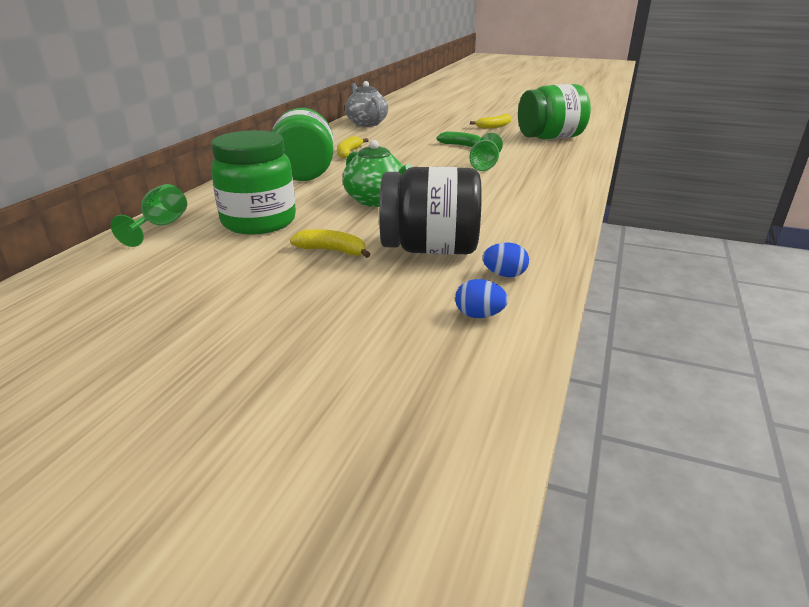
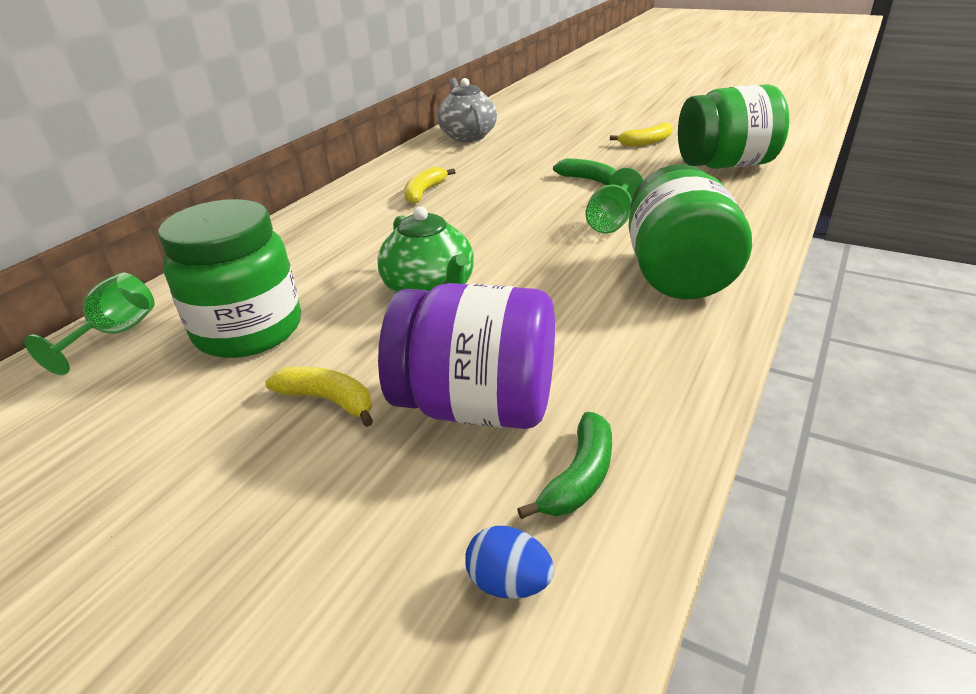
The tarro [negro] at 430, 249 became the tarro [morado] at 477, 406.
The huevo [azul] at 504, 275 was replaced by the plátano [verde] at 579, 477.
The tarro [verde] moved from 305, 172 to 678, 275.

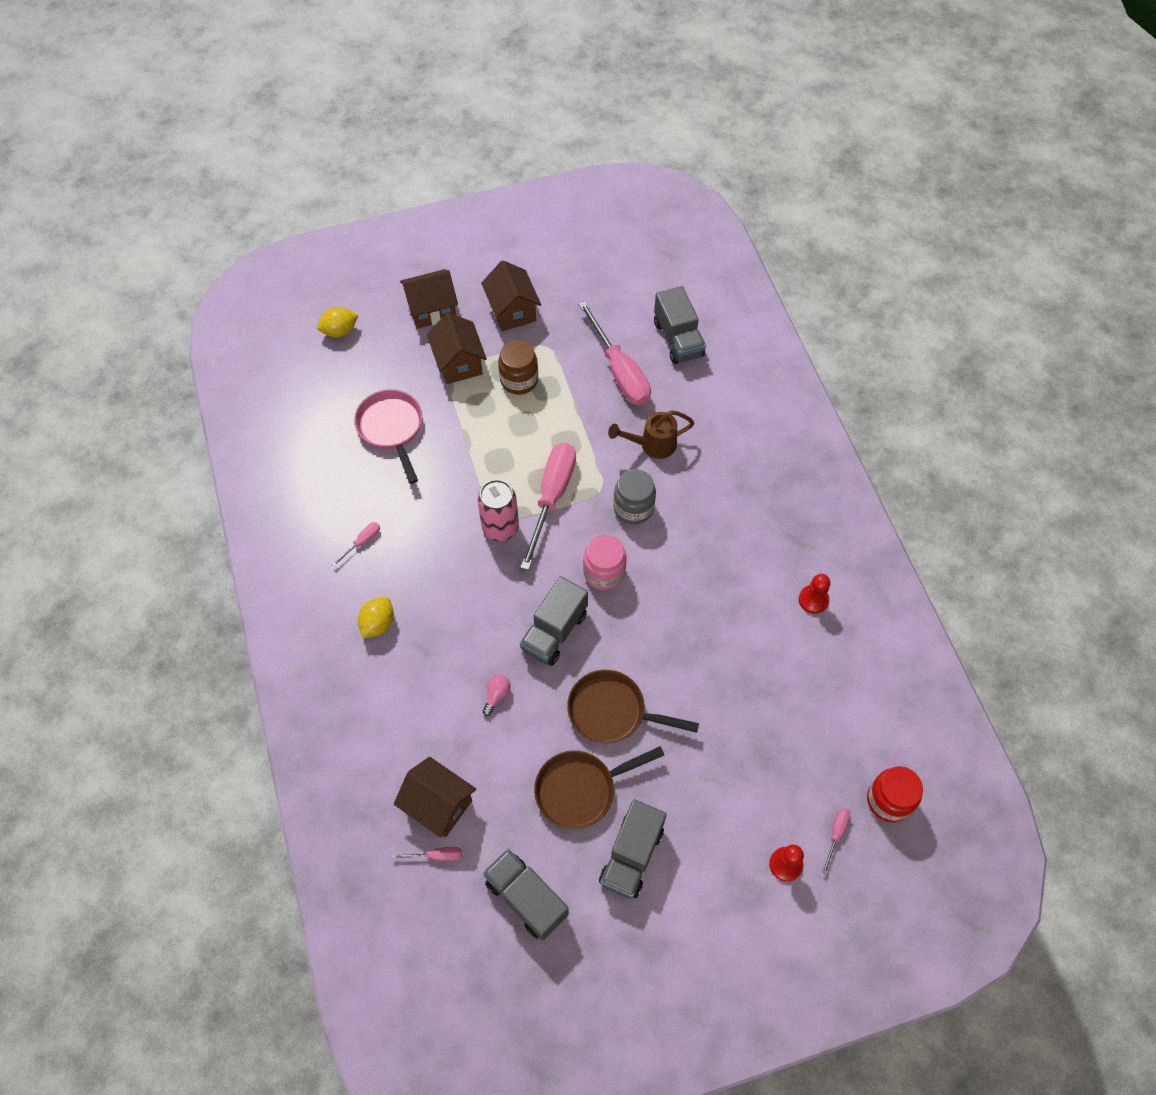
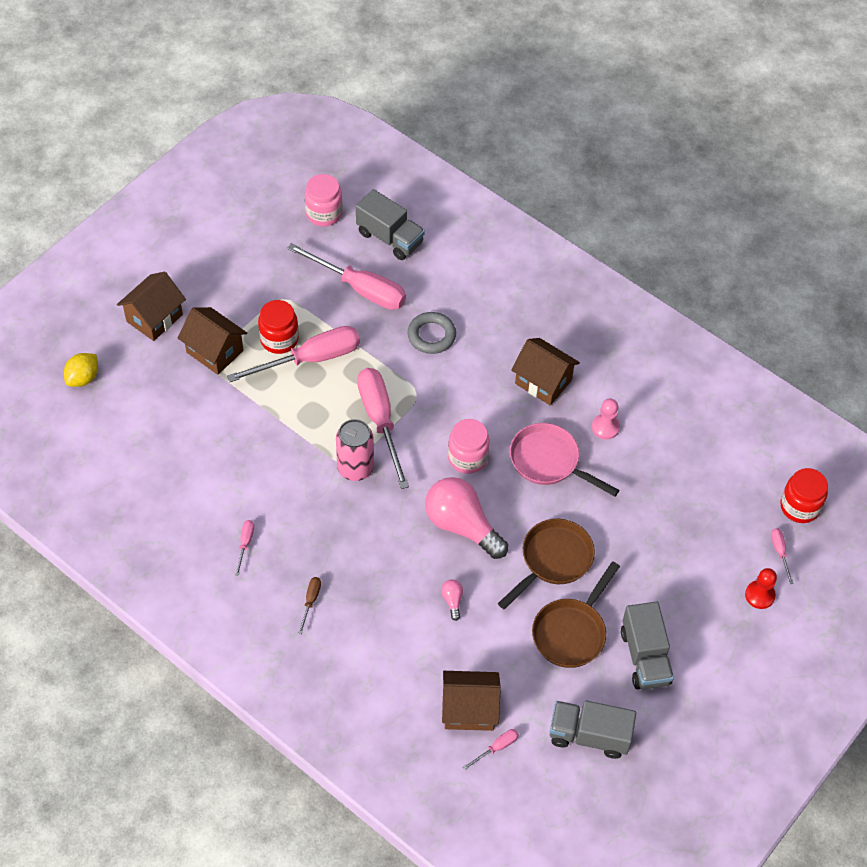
The destornillador [rosa] at 311, 359 appeared.
The tarro [marrón] at 519, 380 became the tarro [rojo] at 279, 339.
The limón [amarillo] at 378, 624 was replaced by the destornillador [marrón] at 311, 601.
The tarro [rosa] at 324, 213 appeared.
The regadera [marrón] at 652, 445 was replaced by the anillo [gris] at 431, 335.
The camión [gris] at 554, 631 was replaced by the bombilla [rosa] at 462, 525.
The sartén [marrón] at 612, 711 turned 150 degrees clockwise.
The sartén [rosa] moved from 391, 429 to 549, 461.
The casa [marrón] moved from 512, 311 to 543, 382.
The peón [rosa] at 605, 427 appeared.
The tarro [gris] at 633, 508 disappeared.
The peón [rojo] at 813, 600 disappeared.

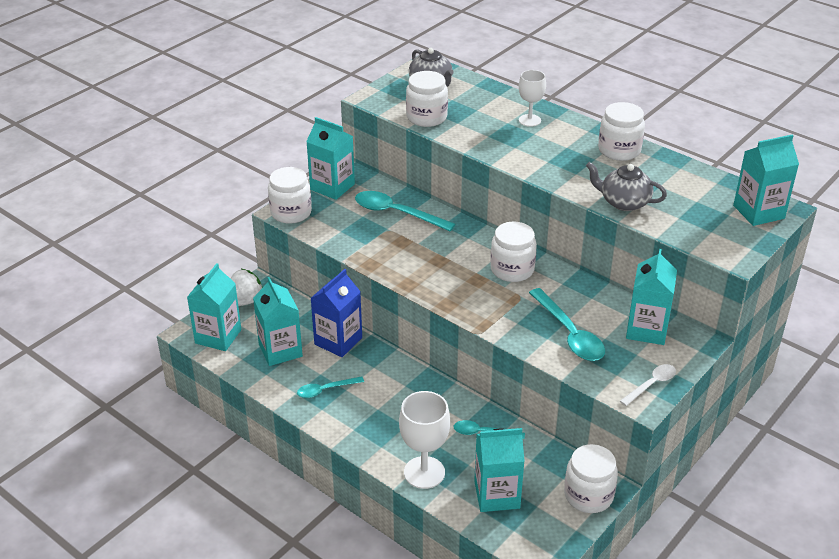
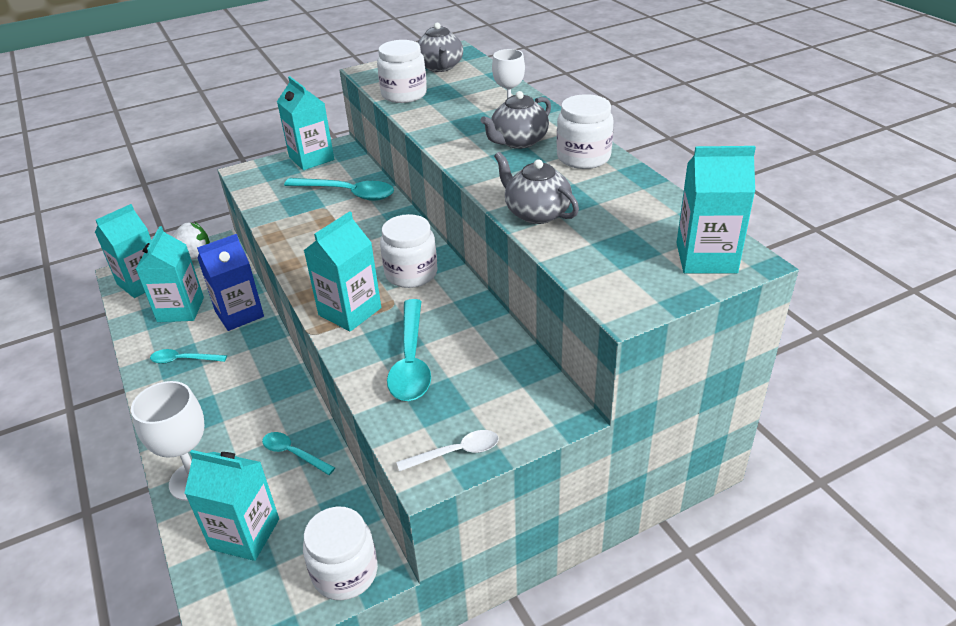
The cuchara [turquesa] at 396, 213 turned 150 degrees clockwise.
The cartón de leche [turquesa] moved from 646, 330 to 350, 311.
The tetera [gris] at 518, 141 appeared.
The tarro [blanco] at 291, 212 disappeared.

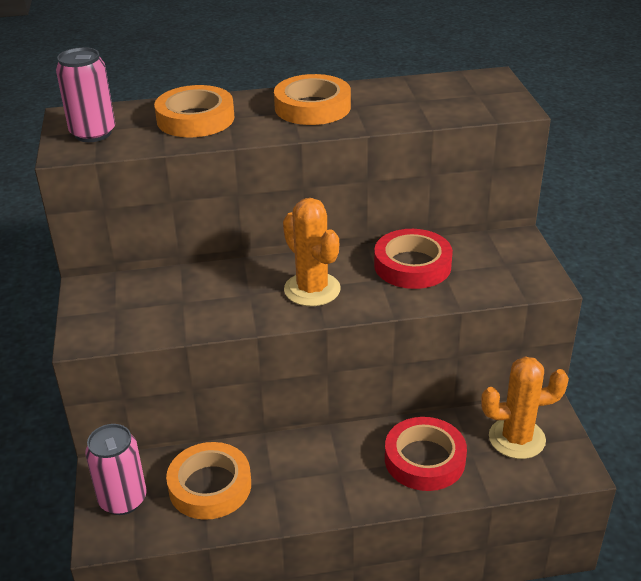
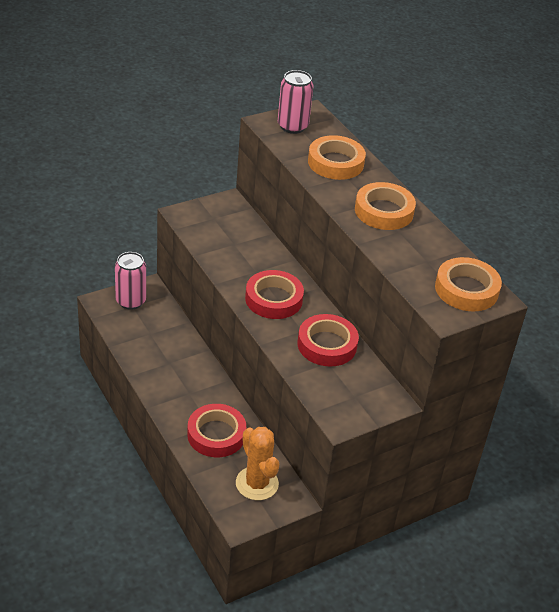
The cactus [naranja] at 312, 289 was replaced by the cinta adhesiva [rojo] at 273, 299.
The cinta adhesiva [naranja] moved from 210, 486 to 466, 289.

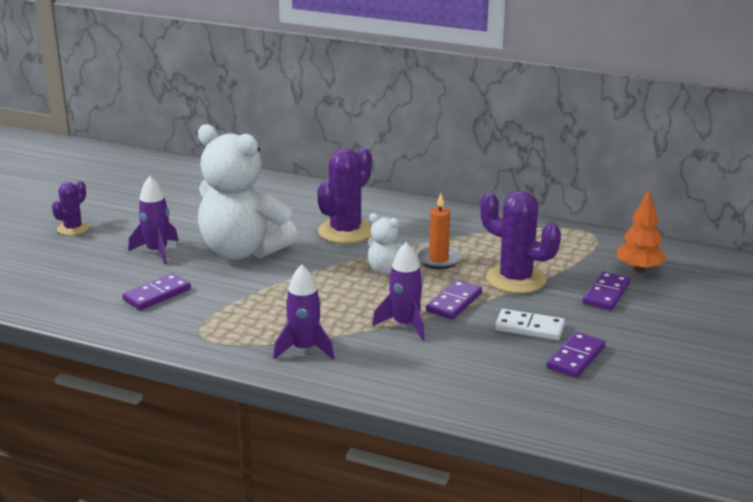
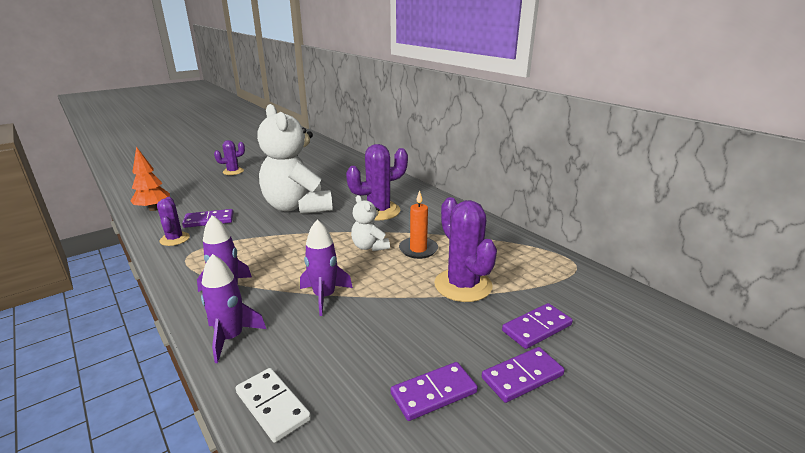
The árbol [naranja] moved from 639, 270 to 153, 209.
The cactus [morado] at 175, 239 appeared.
The cohete [morado] moved from 157, 251 to 231, 338.
The ficha de dominó [blanco] moved from 529, 328 to 272, 406.
The ficha de dominó [morado] moved from 454, 302 to 522, 377.

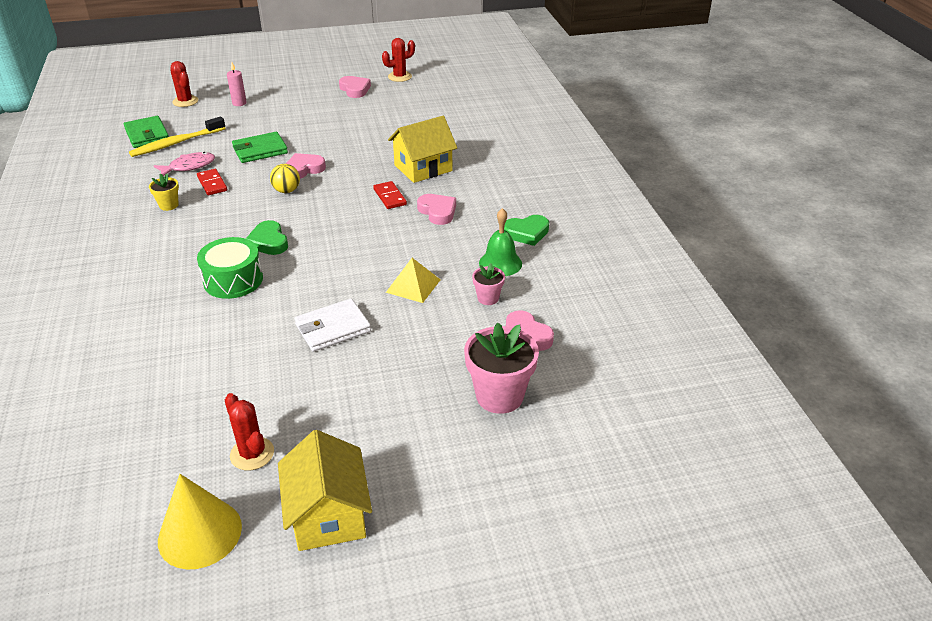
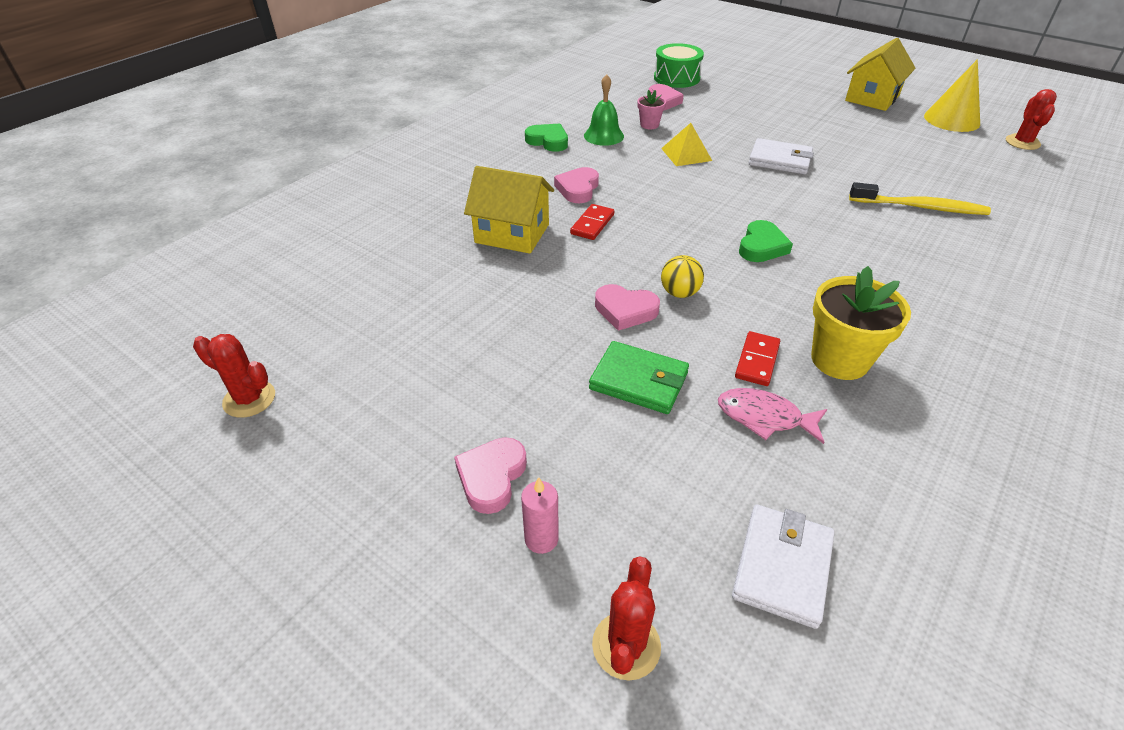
The corazón [rosa] moved from 355, 89 to 491, 477.
The tambor [verde] moved from 233, 280 to 676, 78.
The cartera [verde] at 147, 135 became the cartera [blanco] at 782, 567.
The maceta [amarillo] at 169, 205 changed to 1.93 times the size.
The cepillo de dientes [amarillo] moved from 176, 143 to 920, 207.
The cactus [rojo] moved from 252, 454 to 1022, 142.
The maceta [rosa] at 499, 396 disappeared.

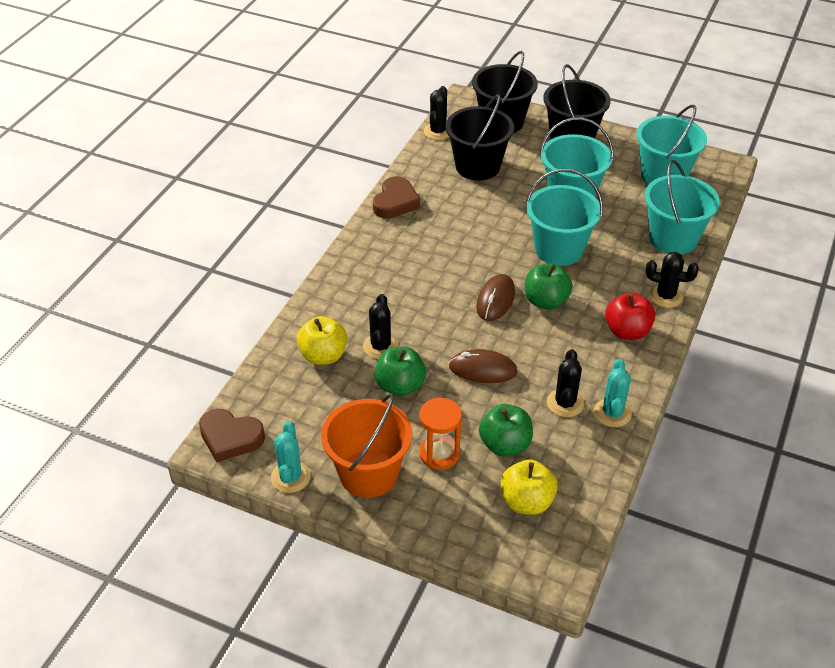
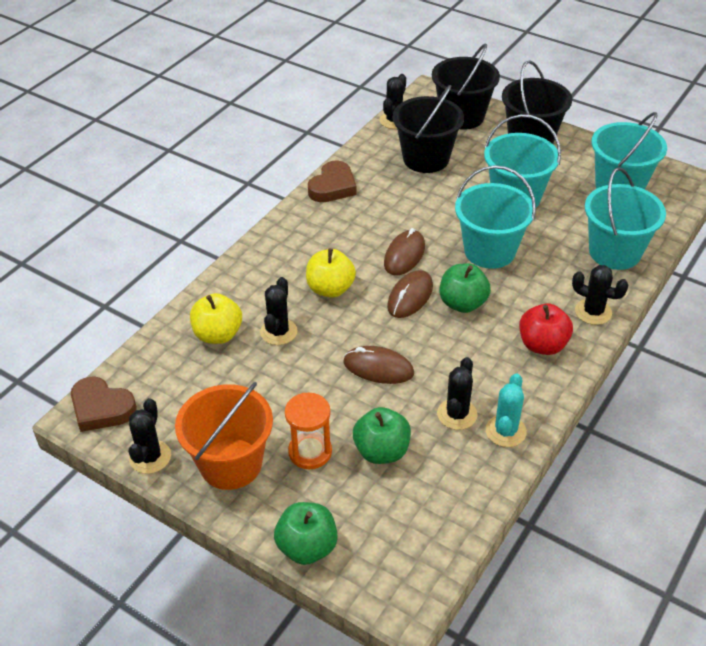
The cactus [turquesa] at 290, 477 became the cactus [negro] at 150, 457.
The manzana [verde] moved from 400, 386 to 307, 547.
The manzana [amarillo] moved from 527, 502 to 330, 289.
The ratón [marrón] at 404, 255 appeared.

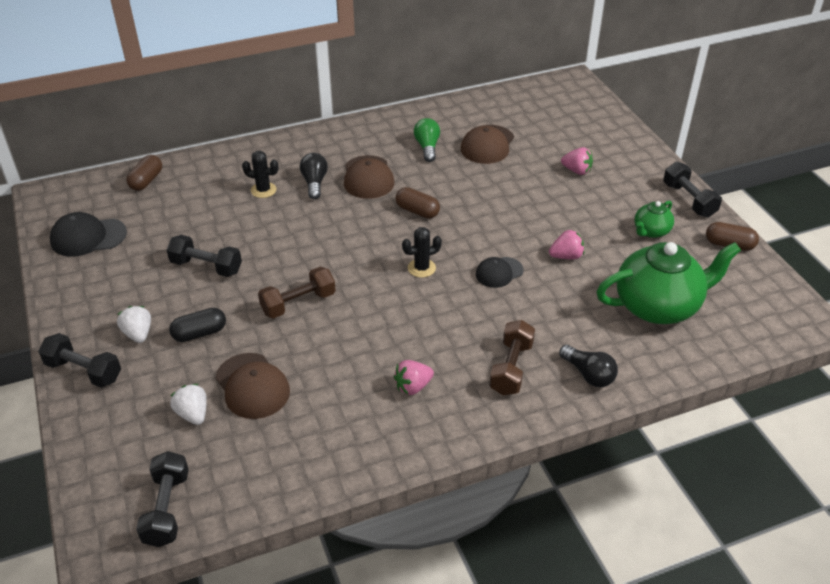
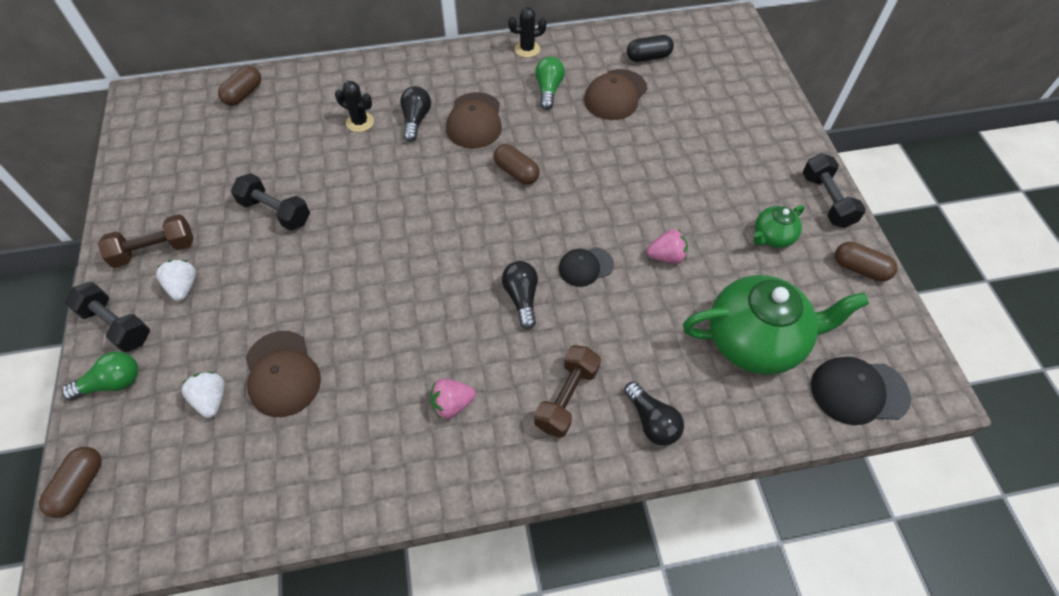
The cápsula [marrón] at 80, 486 appeared.
The bombilla [verde] at 112, 383 appeared.
The mancuerna [marrón] moved from 298, 303 to 155, 250.
The bombilla [negro] at 522, 298 appeared.
The cactus [negro] moved from 421, 268 to 527, 49.
The cápsula [negro] moved from 199, 333 to 648, 57.
The gorra [negro] moved from 88, 237 to 858, 391.
The mancuerna [negro] at 167, 509 disappeared.
The fresa [rosa] at 576, 171 disappeared.

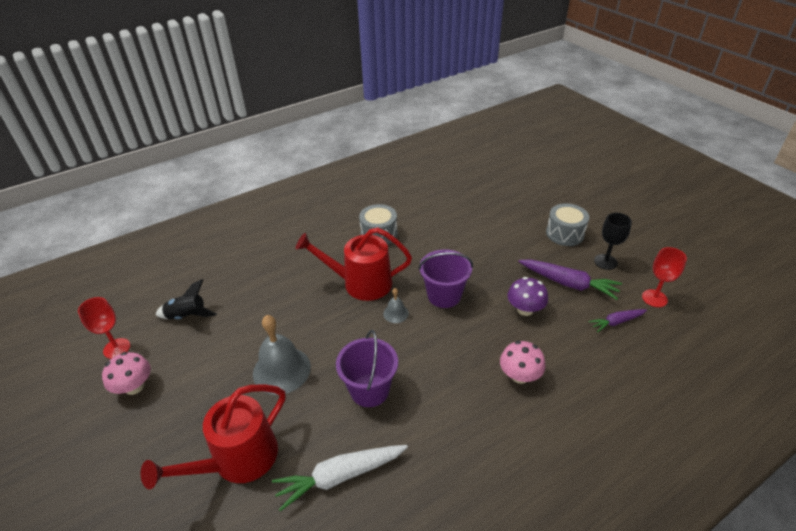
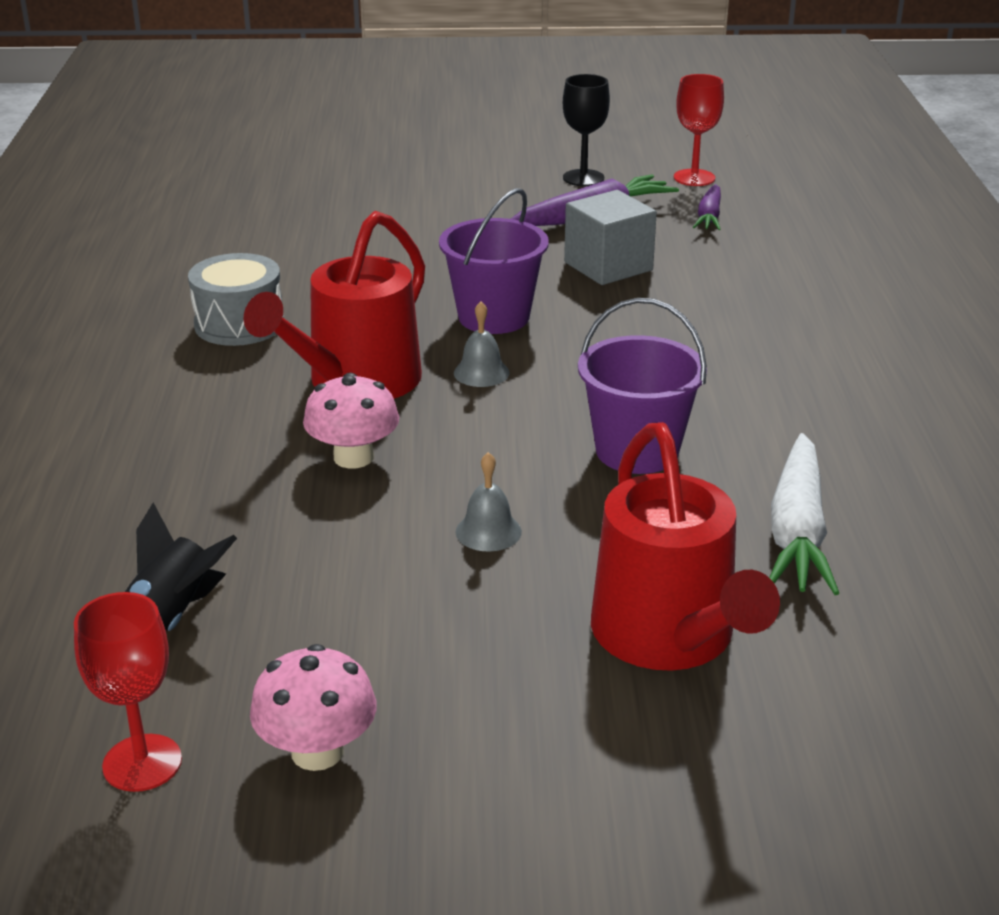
The seta [rosa] moved from 519, 375 to 353, 457.
The campana [gris] at 281, 370 changed to 0.48 times the size.
The seta [morado] at 525, 309 was replaced by the cubo [gris] at 608, 266.
The tambor [gris] at 564, 233 disappeared.

